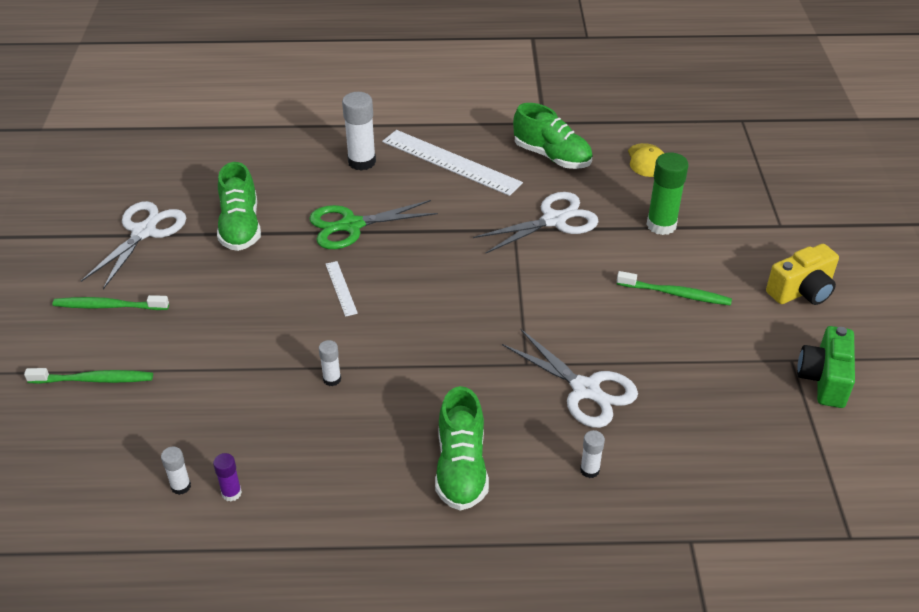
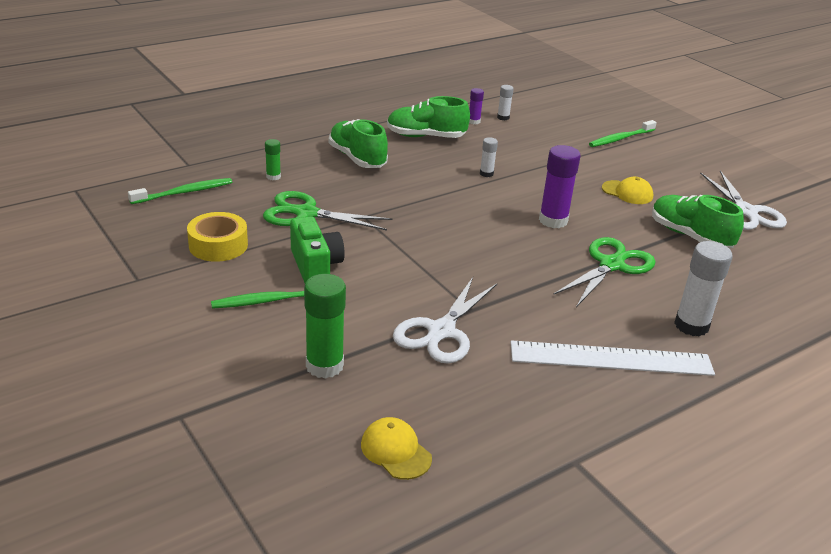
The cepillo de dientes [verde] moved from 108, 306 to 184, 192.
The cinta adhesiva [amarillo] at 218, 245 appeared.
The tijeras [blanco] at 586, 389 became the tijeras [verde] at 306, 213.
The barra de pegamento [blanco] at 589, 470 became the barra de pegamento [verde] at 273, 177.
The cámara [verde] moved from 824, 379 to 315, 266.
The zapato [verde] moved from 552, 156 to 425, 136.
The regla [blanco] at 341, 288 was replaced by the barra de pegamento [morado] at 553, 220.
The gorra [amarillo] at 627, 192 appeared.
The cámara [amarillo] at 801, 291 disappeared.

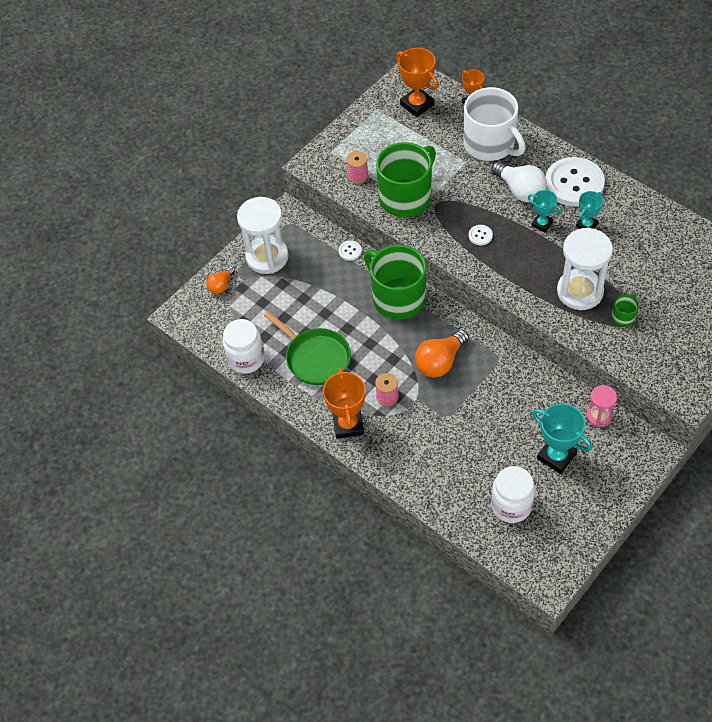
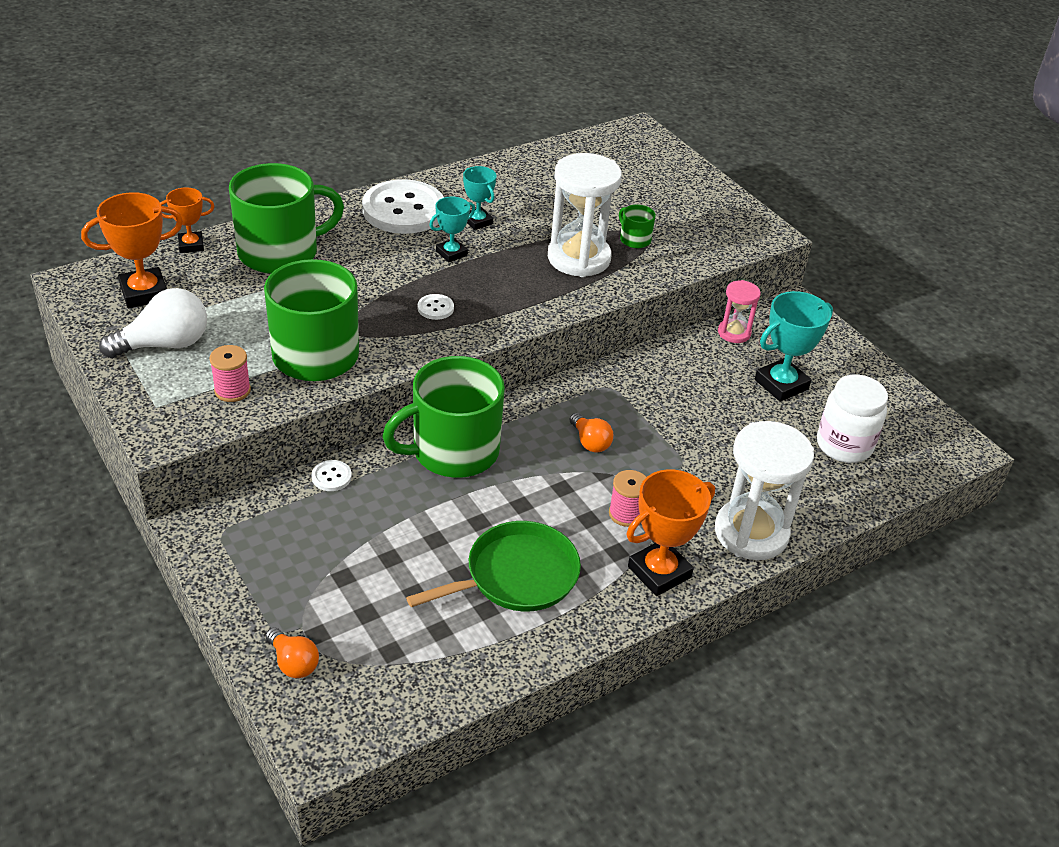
The bombilla [blanco] moved from 520, 190 to 165, 344.
The taza [blanco] at 490, 144 became the taza [verde] at 280, 252.
The bombilla [naranja] at 440, 362 changed to 0.58 times the size.
The trofeo [naranja] at 348, 425 turned 45 degrees counterclockwise.
The reloj de arena [blanco] moved from 267, 257 to 751, 533.
The tarro [blanco] at 246, 359 disappeared.

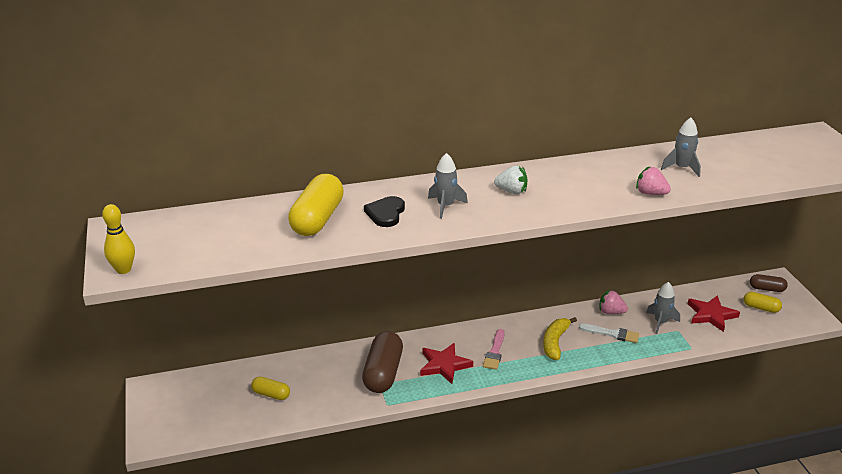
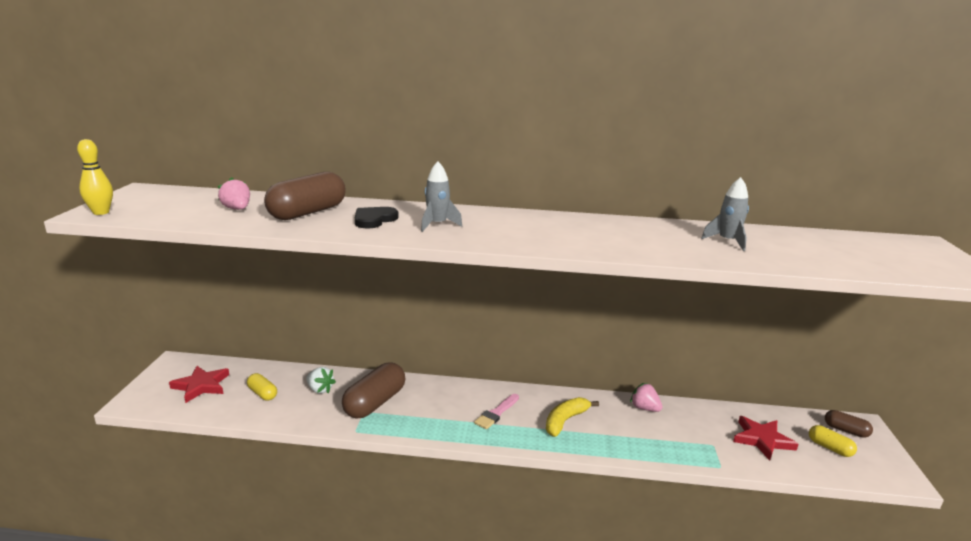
The estrella [rojo] moved from 444, 365 to 201, 386.
The fresa [rosa] moved from 650, 193 to 237, 209.
The cápsula [amarillo] at 317, 219 became the cápsula [marrón] at 308, 213.
The fresa [blanco] moved from 511, 191 to 320, 389.
The pincel [blanco] at 612, 334 disappeared.
The cohete [gris] at 660, 322 disappeared.

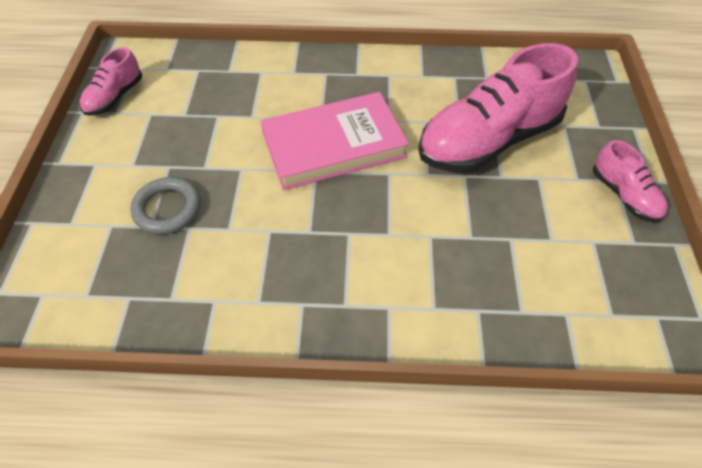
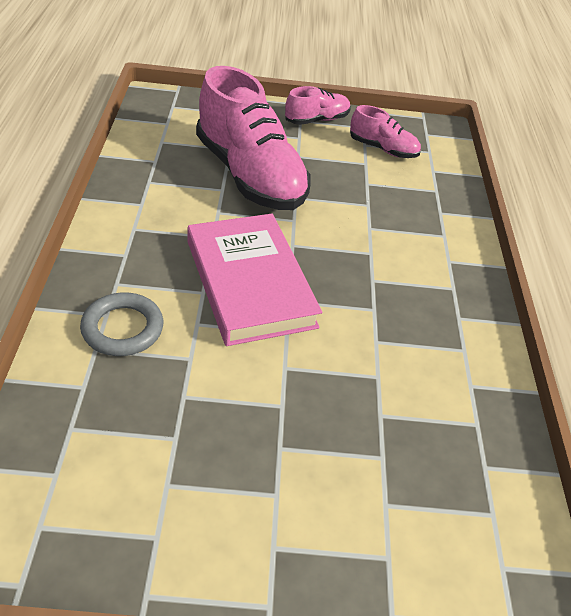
The anillo [gris] moved from 167, 209 to 122, 328.
The zapato [rosa] moved from 115, 97 to 383, 149.

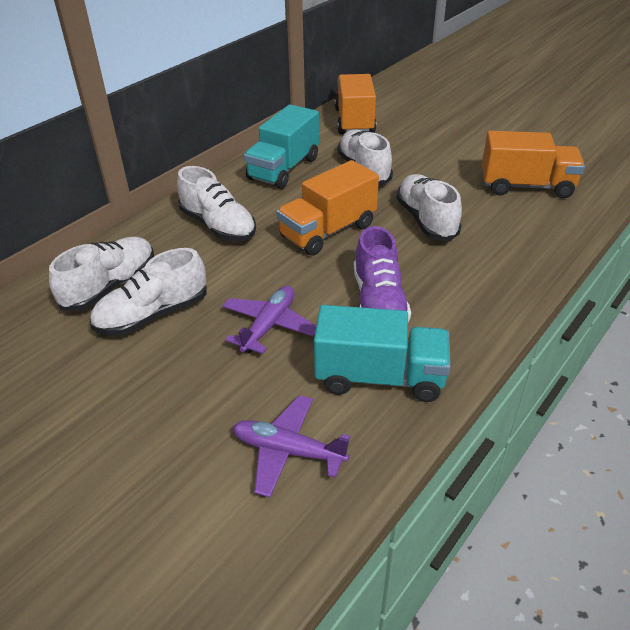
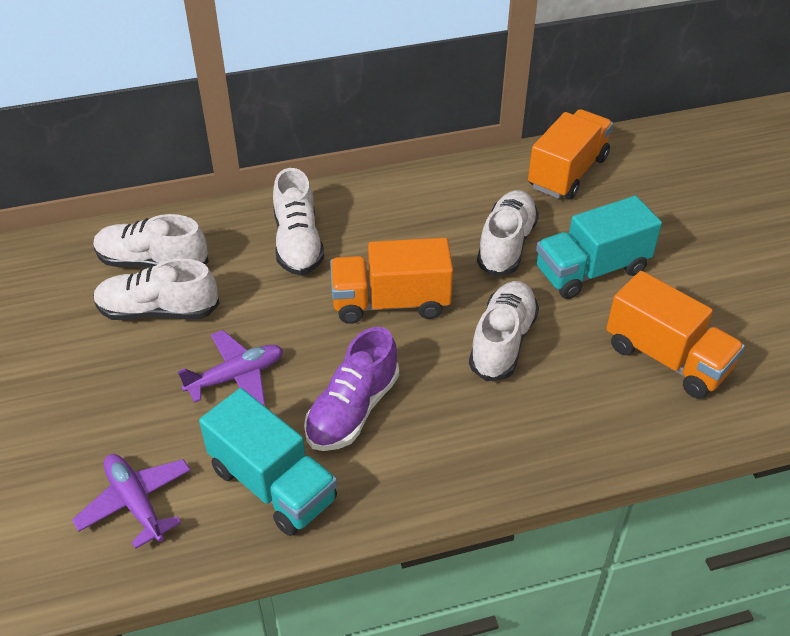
The zapato [blanco] at 110, 286 turned 150 degrees counterclockwise.
The camión [turquesa] moved from 283, 169 to 591, 270.

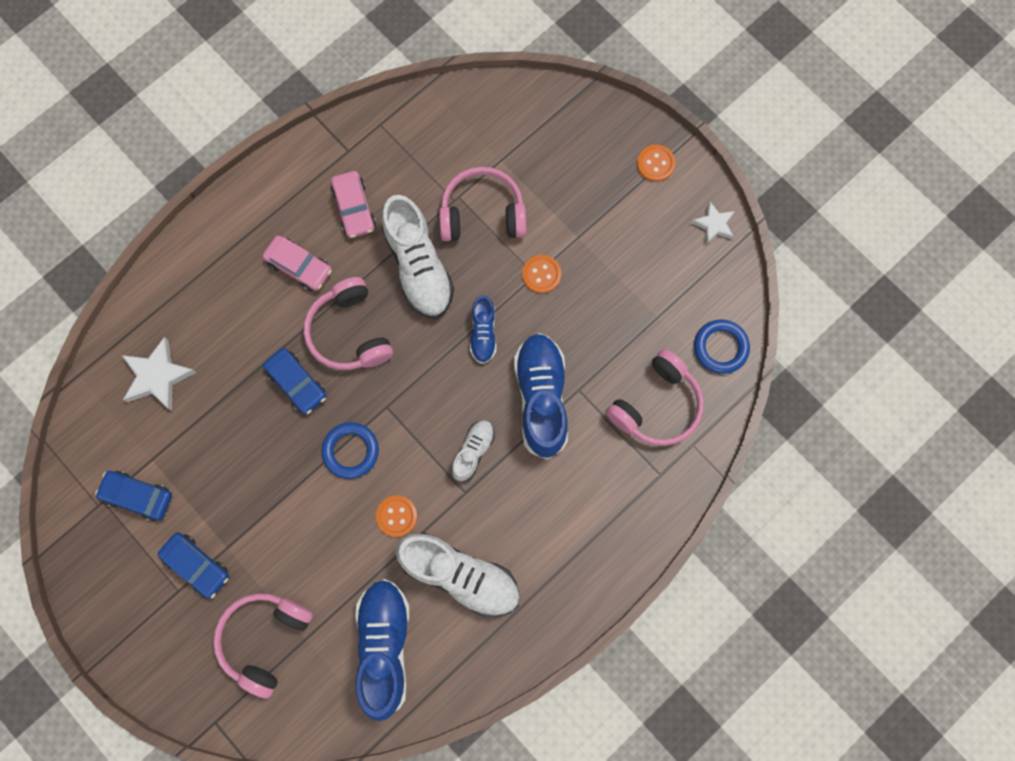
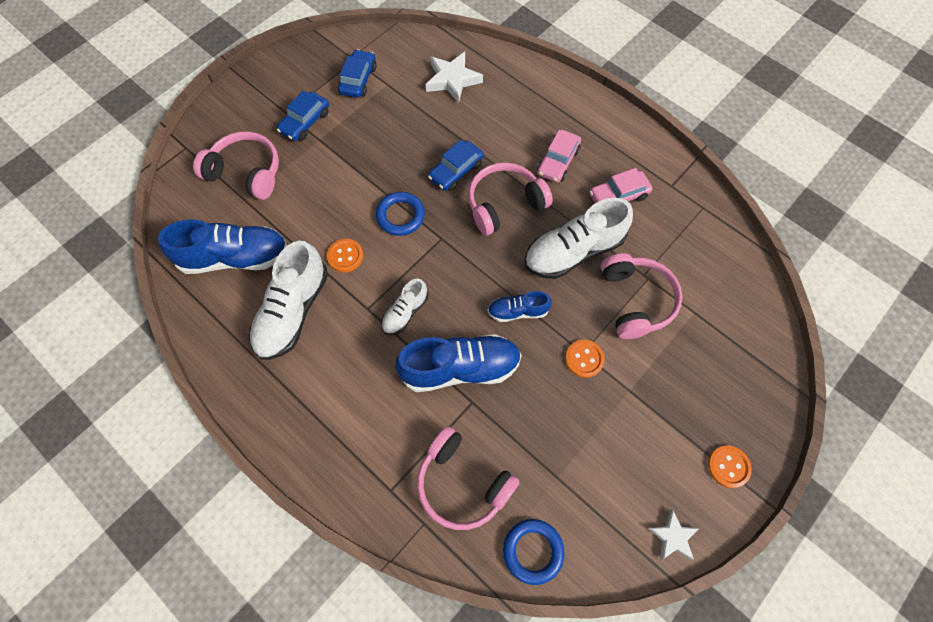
The zapato [blanco] at 473, 451 turned 105 degrees clockwise.

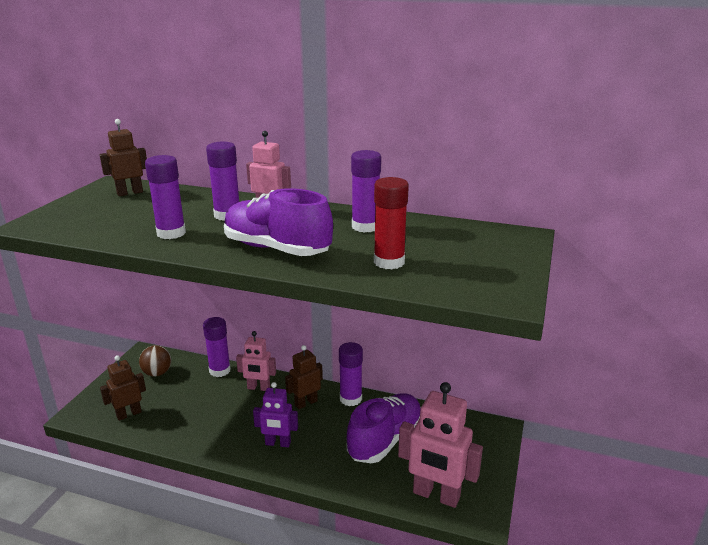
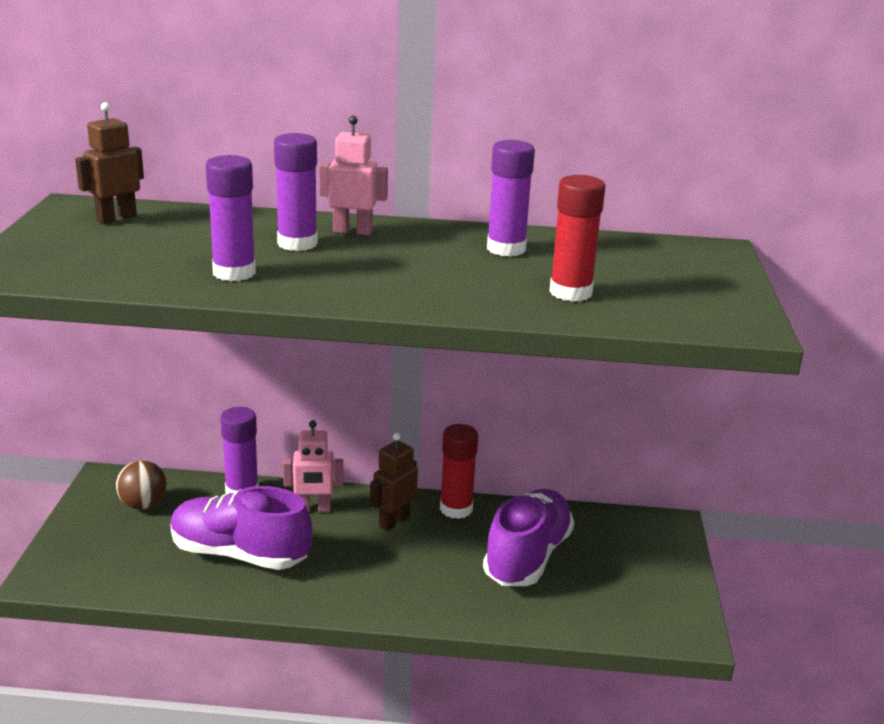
The zapato [morado] moved from 276, 249 to 239, 554.
The barra de pegamento [morado] at 350, 399 became the barra de pegamento [rojo] at 456, 509.
The robot [marrón] at 129, 414 disappeared.
The robot [morado] at 278, 443 disappeared.
The robot [rosa] at 436, 495 disappeared.

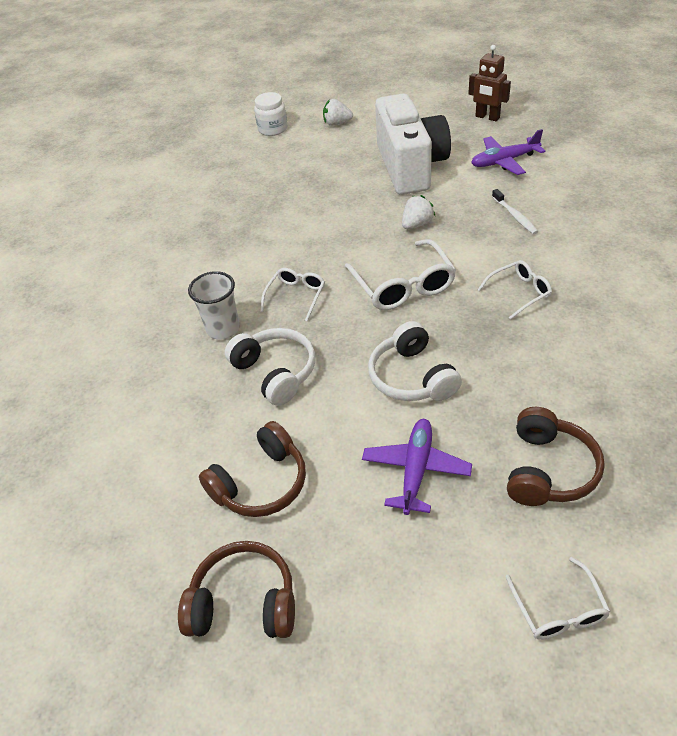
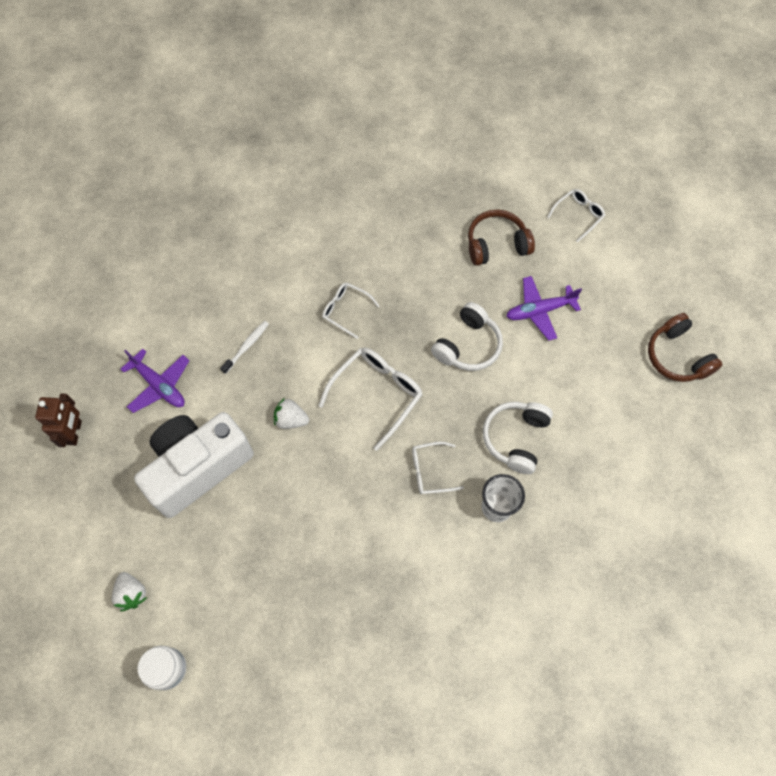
The auriculares [marrón] at 261, 483 disappeared.

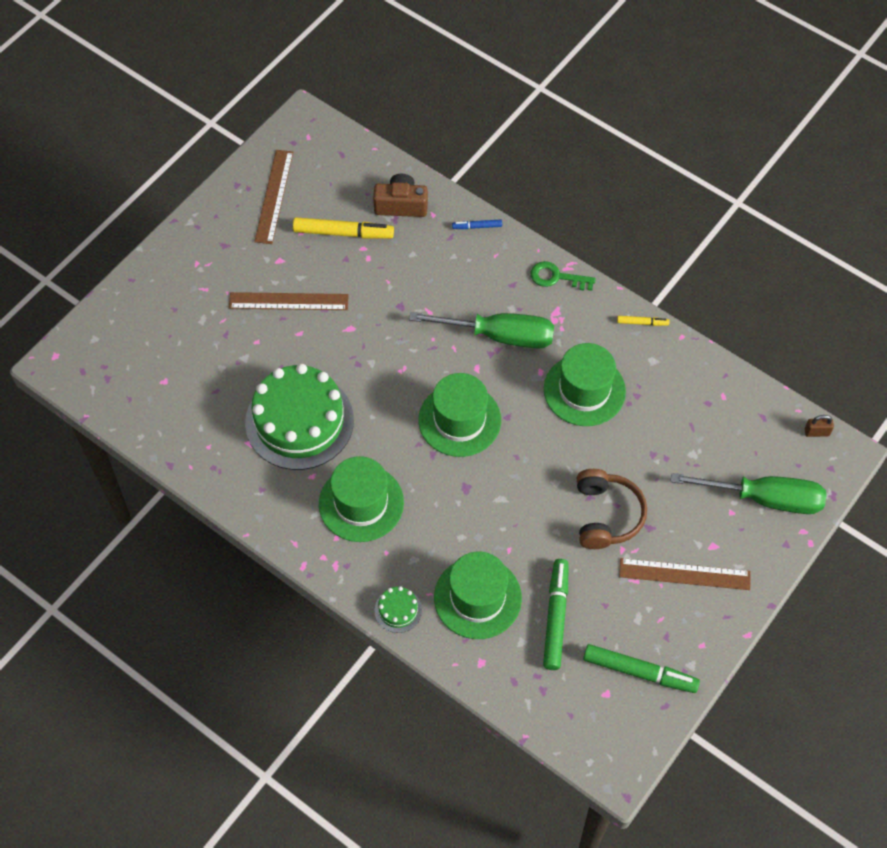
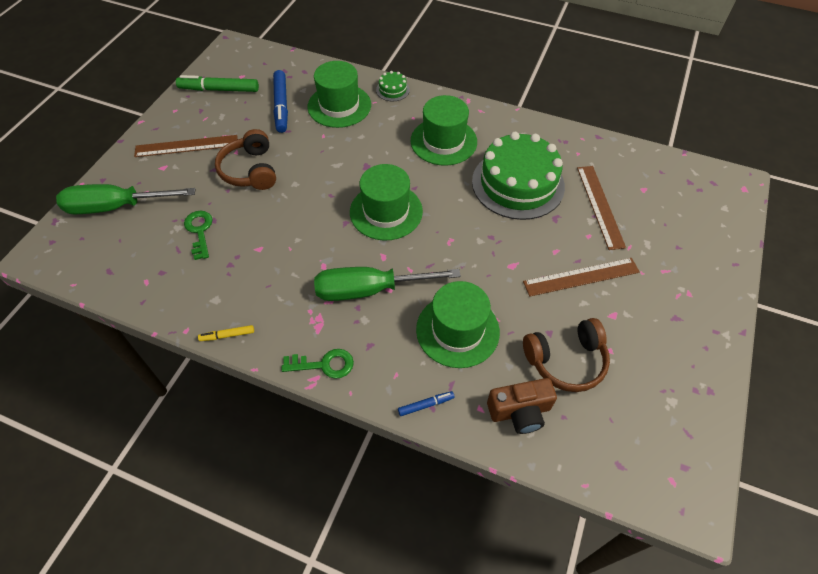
The llave [verde] at 199, 231 appeared.
The rotulador [verde] at 556, 617 became the rotulador [azul] at 281, 106.
The sombrero [verde] moved from 584, 390 to 457, 330.
The rotulador [amarillo] at 343, 233 was replaced by the auriculares [marrón] at 566, 360.
The regla [marrón] moved from 274, 196 to 600, 206.
The candado [marrón] at 816, 432 disappeared.

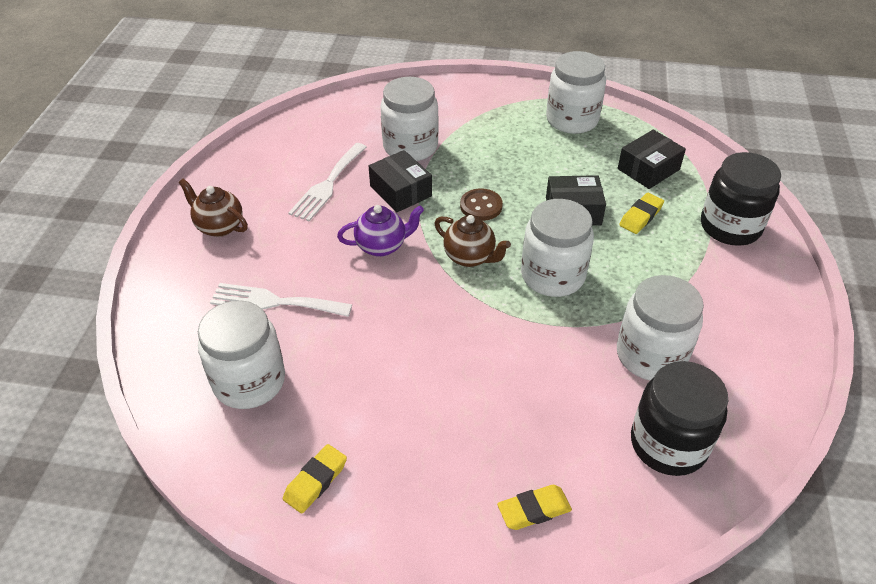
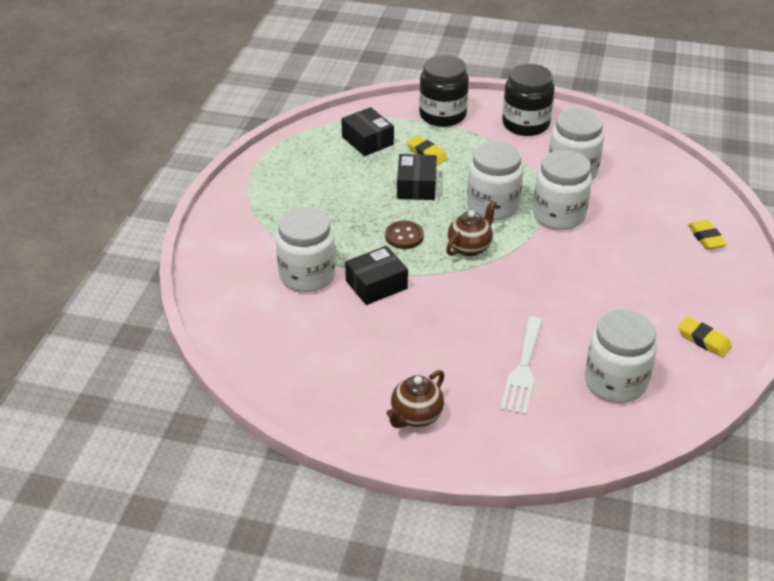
The tarro [negro] moved from 668, 444 to 525, 124.
The tarro [blanco] moved from 572, 120 to 558, 215.
The tenedor [blanco] at 327, 184 disappeared.
The tetera [morado] at 382, 246 disappeared.

